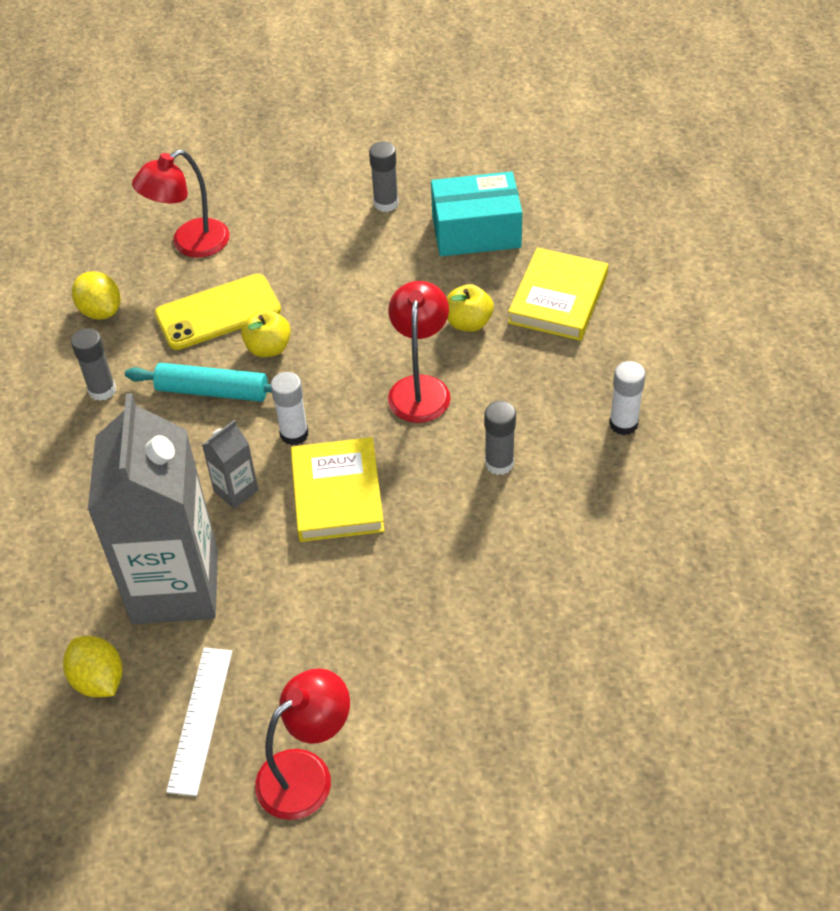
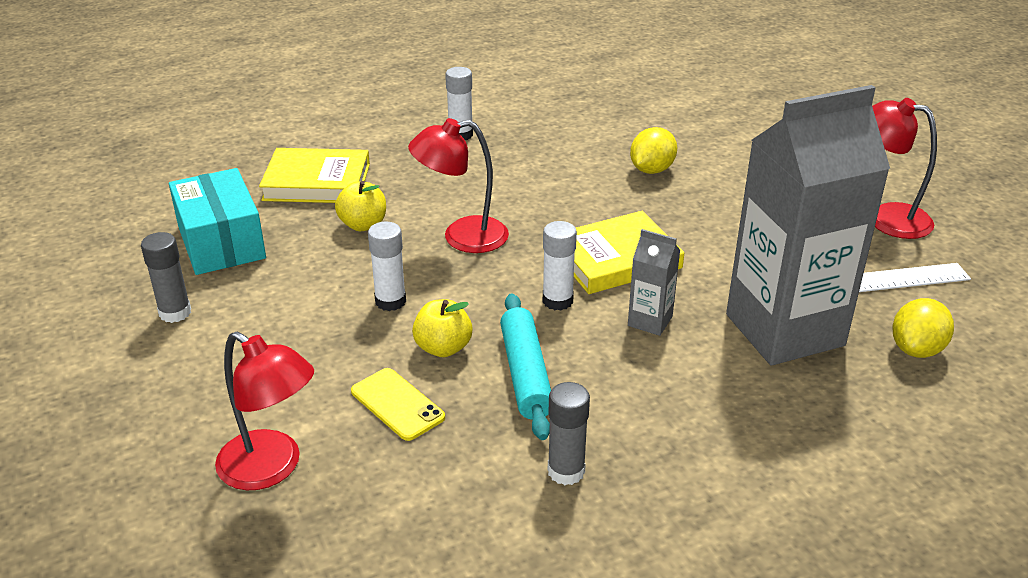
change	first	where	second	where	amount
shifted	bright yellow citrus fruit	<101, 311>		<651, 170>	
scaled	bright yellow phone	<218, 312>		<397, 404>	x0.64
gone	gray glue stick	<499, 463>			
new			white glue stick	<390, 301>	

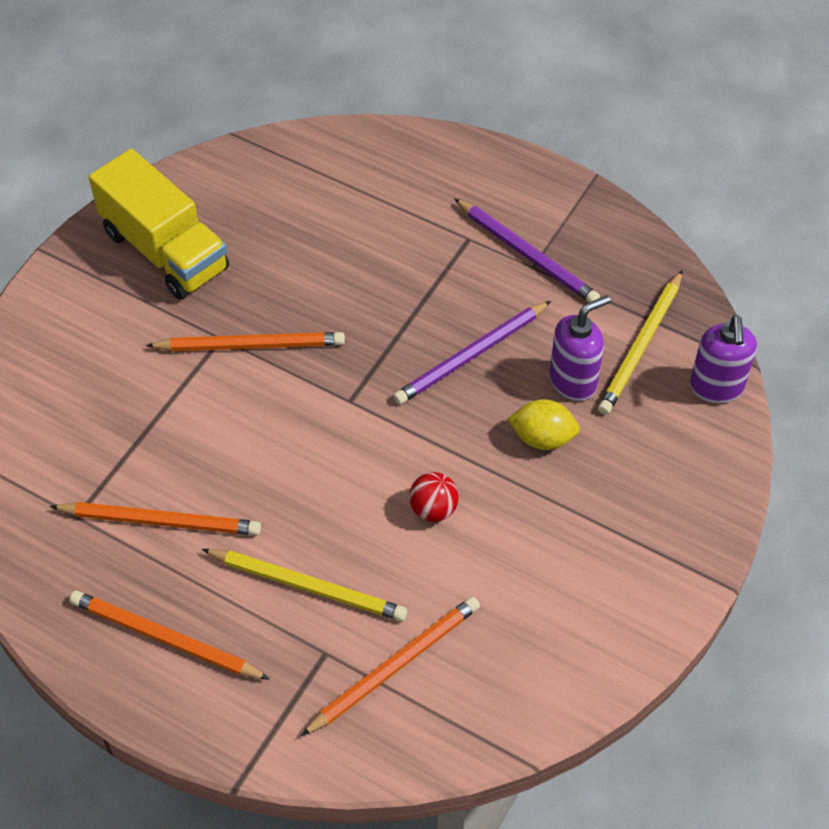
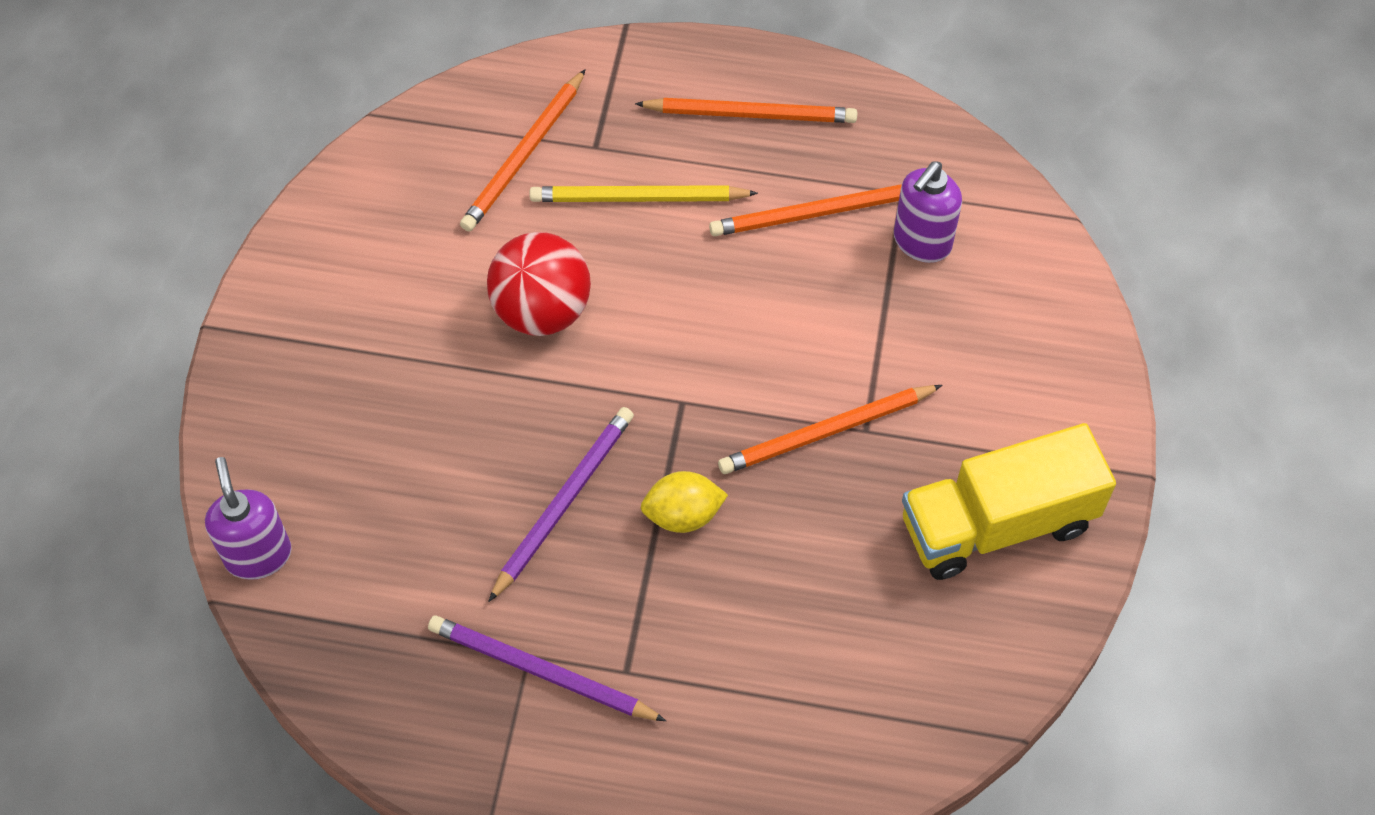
change	first	where	second	where	amount
rotated	bright yellow toy truck	<165, 250>		<997, 523>	45 degrees counterclockwise
gone	bright yellow lead pencil	<641, 346>			
shifted	royal purple pump bottle	<573, 381>		<921, 242>	
shifted	bright yellow citrus fruit	<542, 438>		<683, 515>	
scaled	crimson play ball	<433, 509>		<542, 311>	x1.86

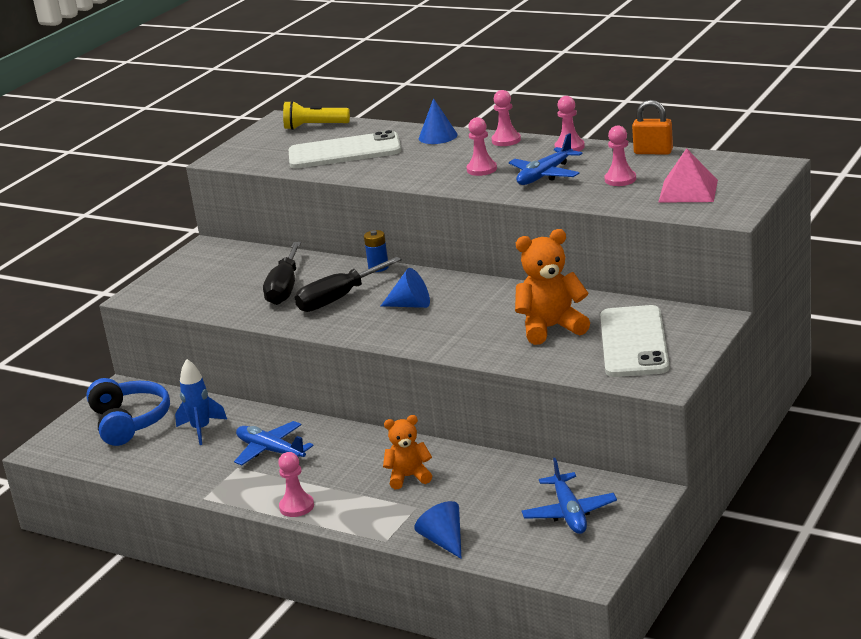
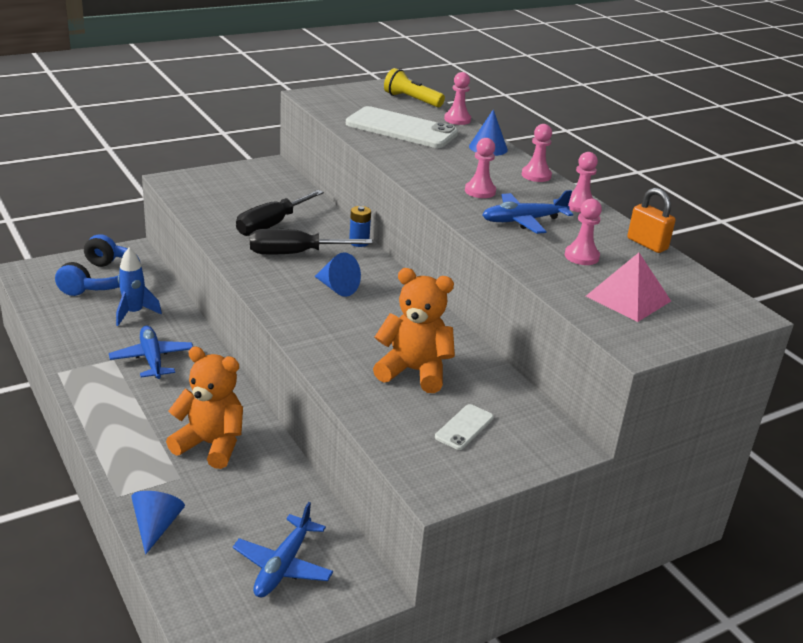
change	first	where	second	where	amount
scaled	white phone	<634, 342>		<464, 427>	x0.46
scaled	orange stuffed bear	<409, 477>		<211, 445>	x1.57
shifted	rose-pink chess pawn	<296, 506>		<457, 119>	

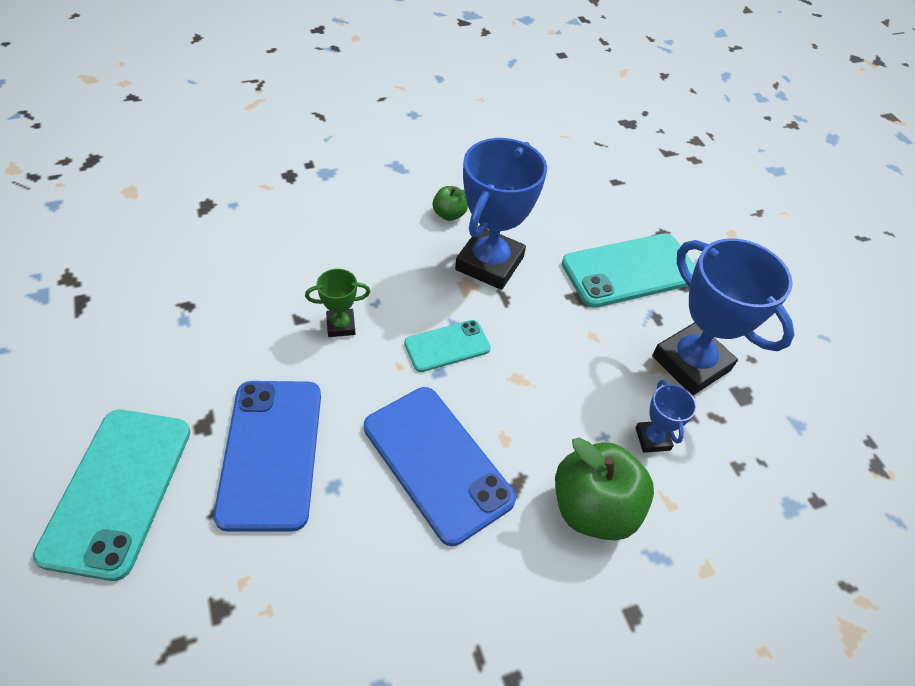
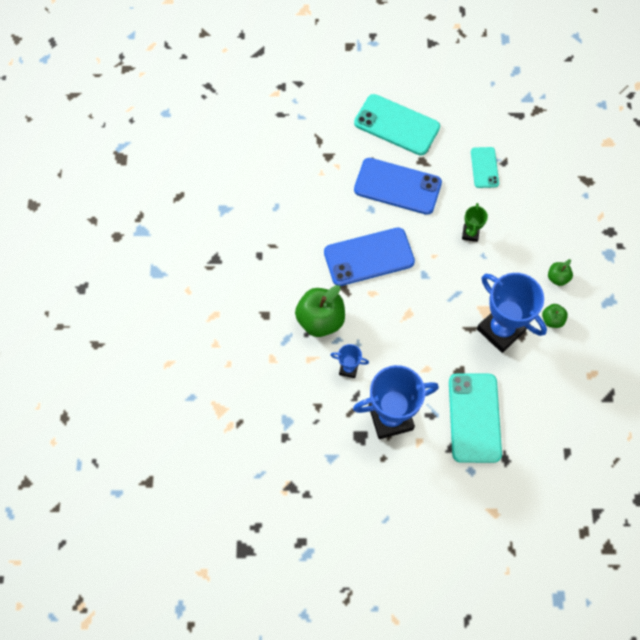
change	first	where	second	where	amount
shifted	aqua phone	<447, 346>		<484, 167>	
new			emerald apple	<557, 278>	

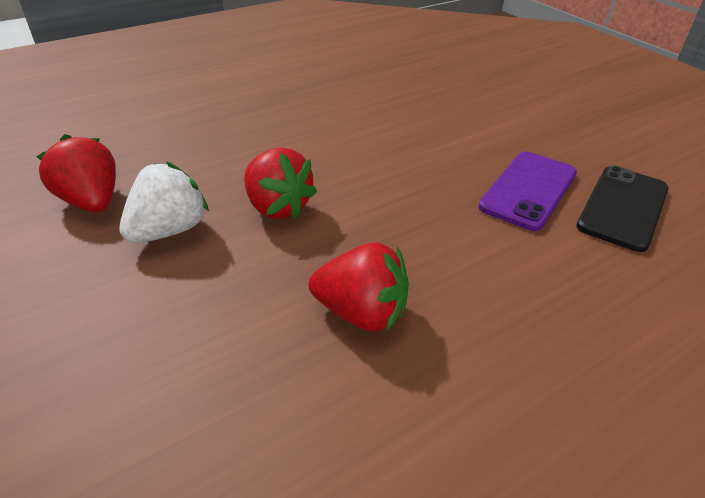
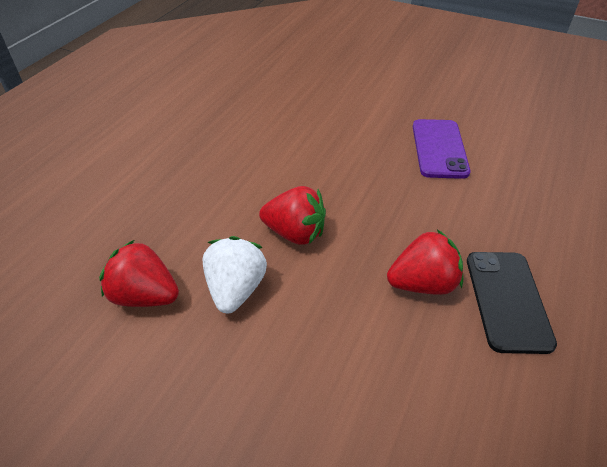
change	first	where	second	where	amount
shifted	black phone	<622, 207>		<507, 300>	

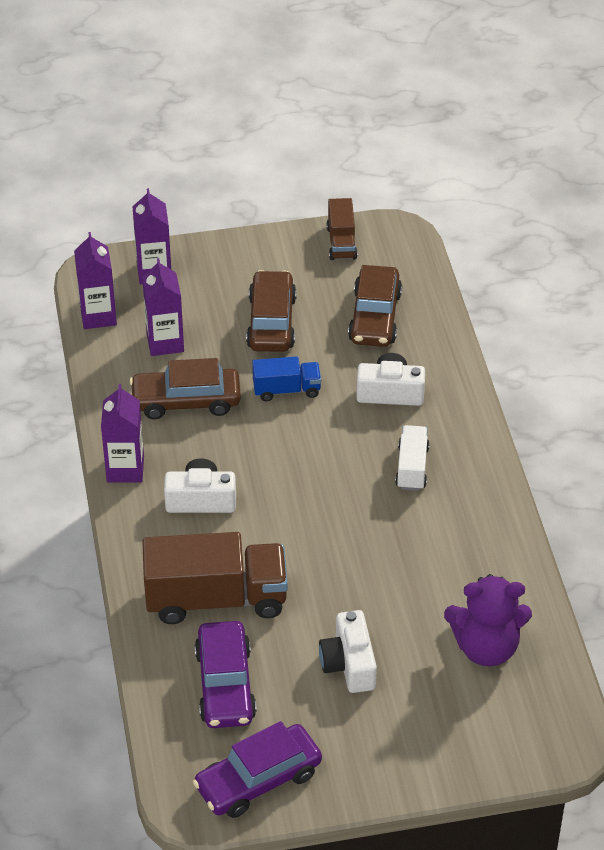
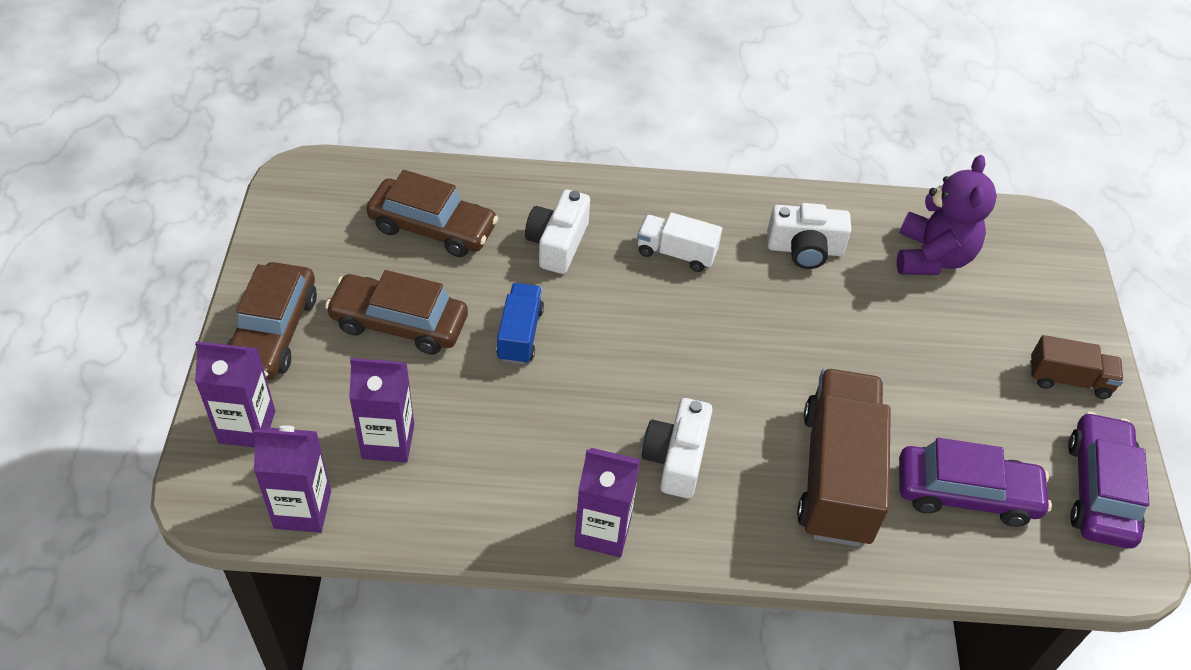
change	first	where	second	where	amount
shifted	russet toy truck	<341, 242>		<1069, 379>	
shifted	russet automobile	<186, 401>		<273, 332>	
shifted	white camera	<349, 664>		<804, 249>	
rotated	royal purple automobile	<258, 780>		<1099, 490>	150 degrees counterclockwise

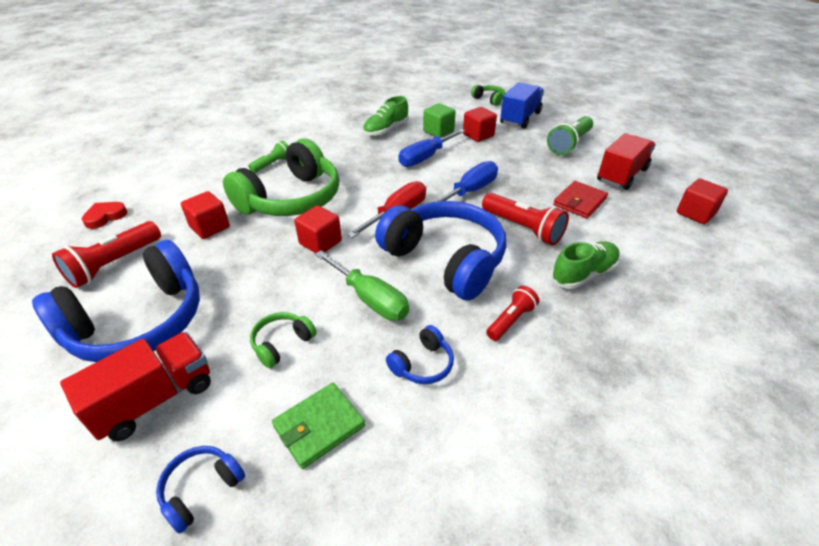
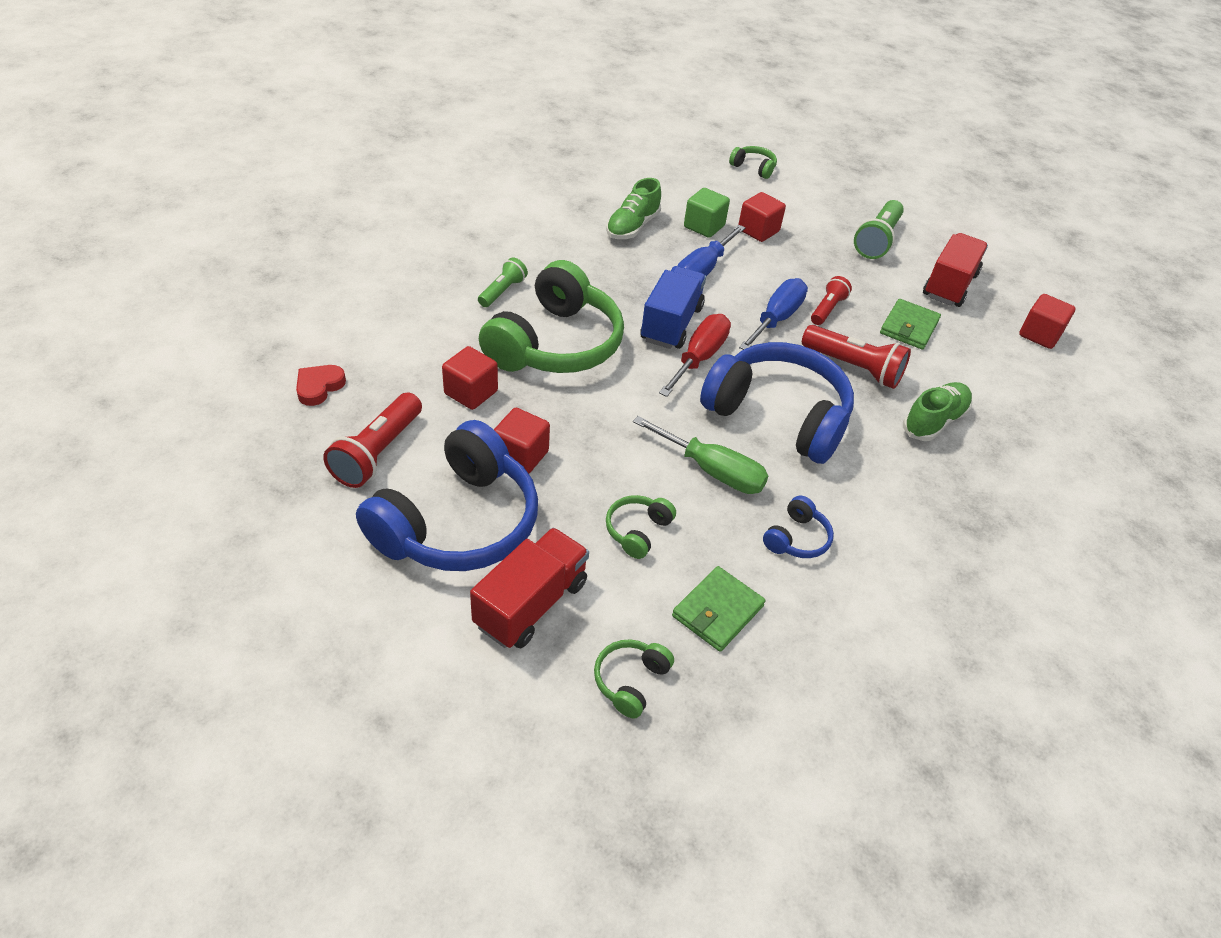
change	first	where	second	where	amount
shifted	royal blue toy truck	<520, 118>		<671, 324>	
repainted	crimson wallet	<579, 202>	emerald wallet	<909, 327>	
shifted	crimson cube	<320, 242>		<521, 455>	
shifted	crimson torch	<511, 320>		<827, 309>	
repainted	royal blue headphones	<201, 489>	emerald headphones	<631, 681>	

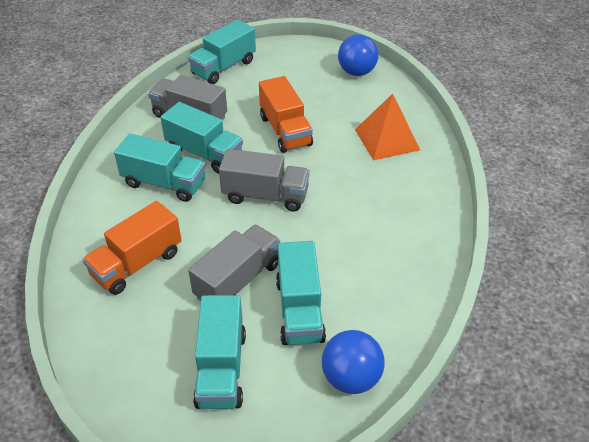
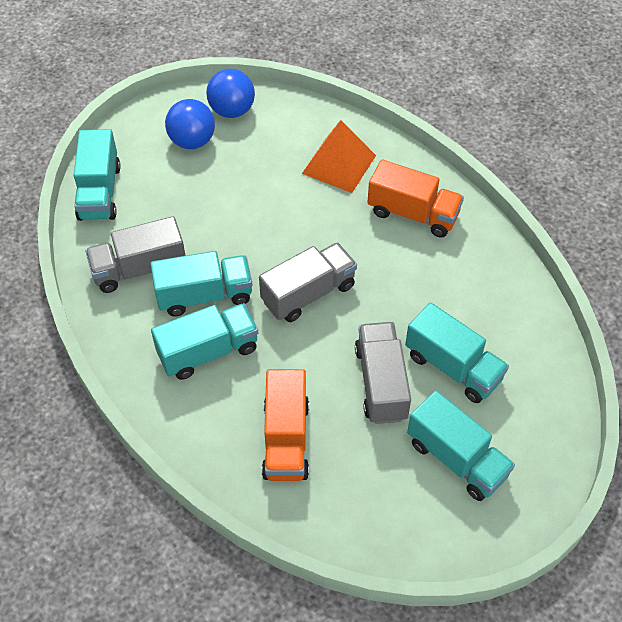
change	first	where	second	where	amount
shifted	orange toy truck	<285, 131>		<413, 213>	
shifted	royal blue play ball	<351, 378>		<192, 141>	

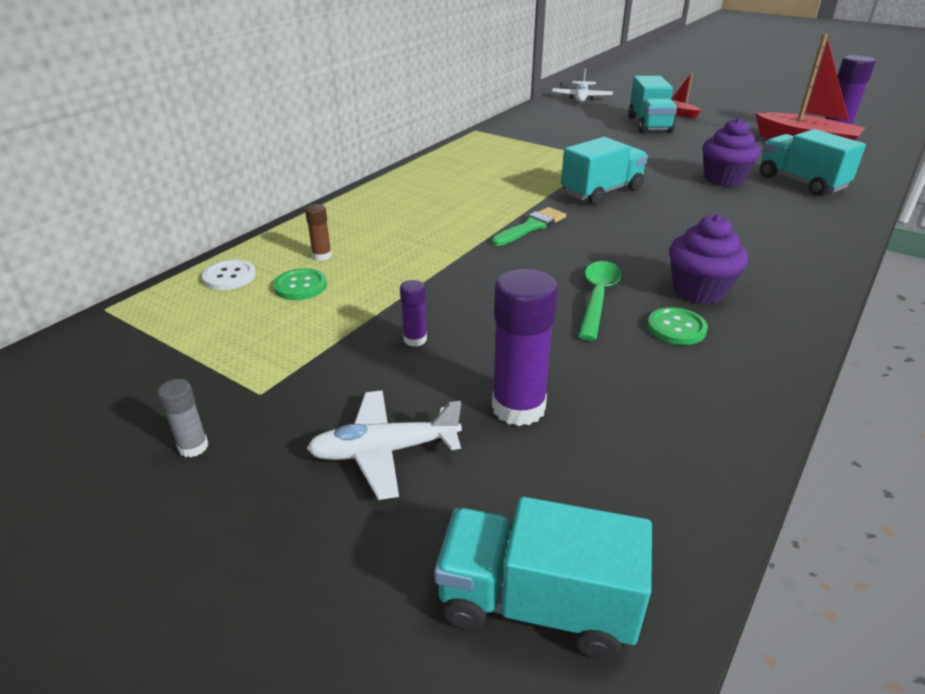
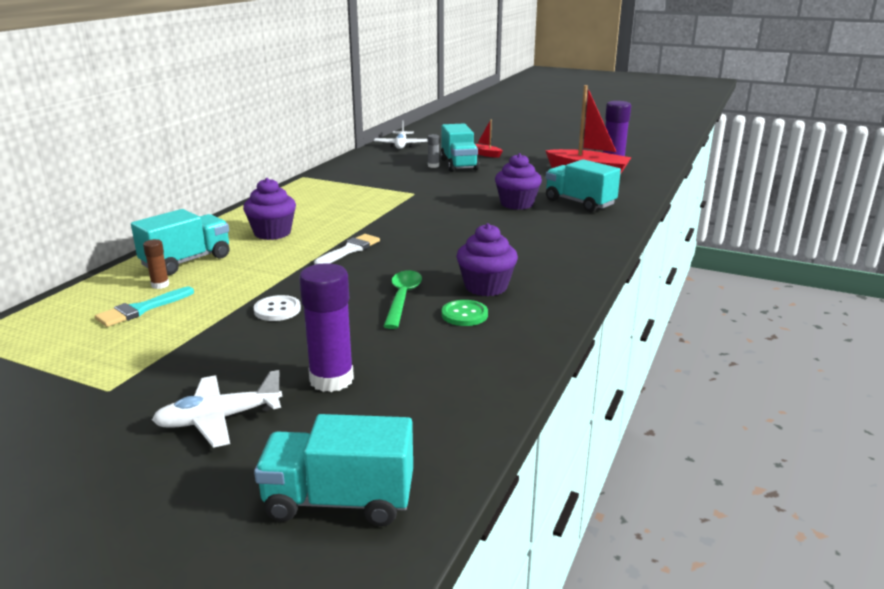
change	first	where	second	where	amount
shifted	aqua toy truck	<601, 192>		<187, 261>	
repainted	emerald brush	<531, 226>	white brush	<350, 250>	
shifted	white sewing button	<229, 277>		<277, 310>	
swapped	emerald sewing button	<300, 286>	aqua brush	<141, 309>	
gone	royal purple glue stick	<415, 339>			
shifted	gray glue stick	<193, 447>		<433, 166>	
new			royal purple muffin	<272, 233>	

